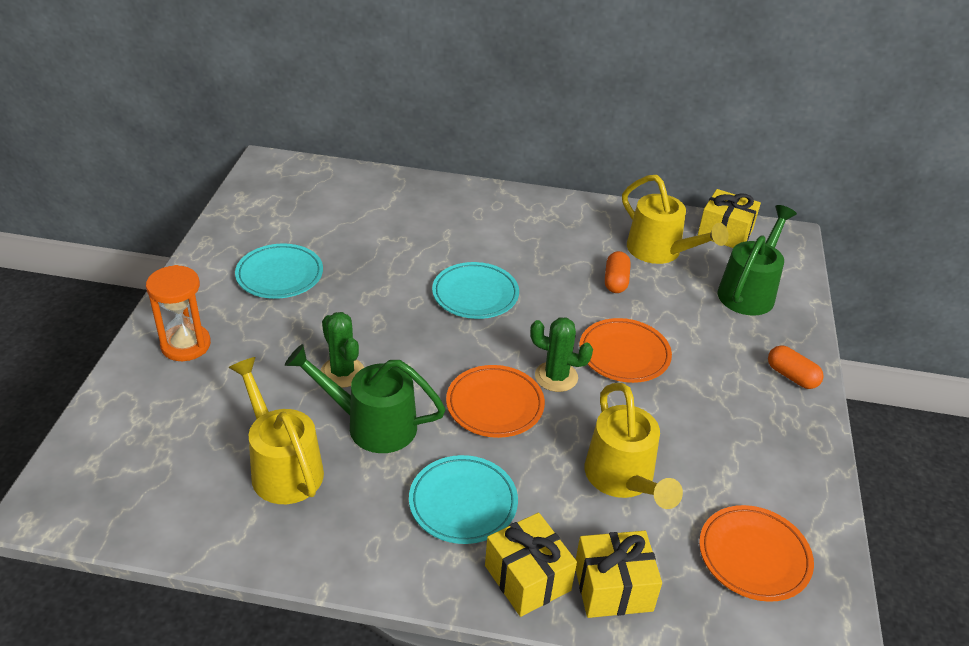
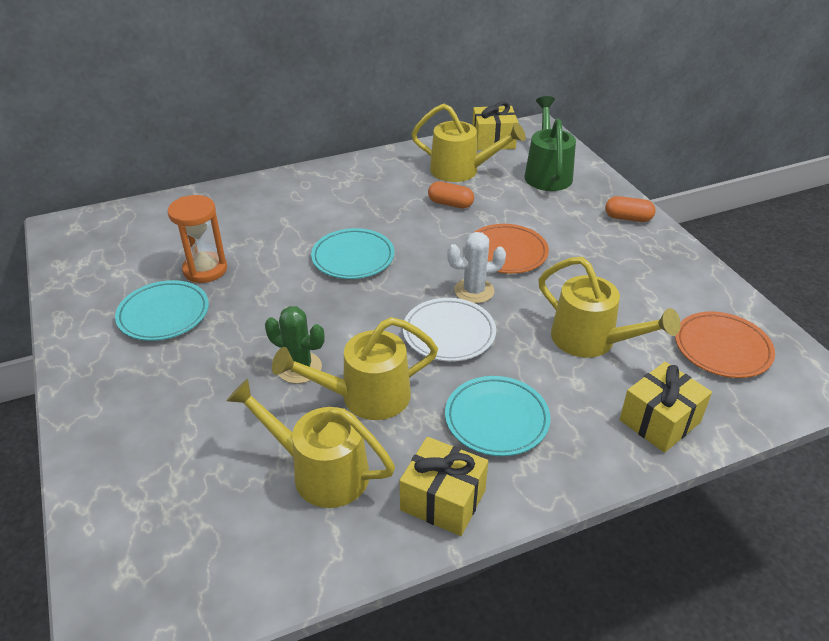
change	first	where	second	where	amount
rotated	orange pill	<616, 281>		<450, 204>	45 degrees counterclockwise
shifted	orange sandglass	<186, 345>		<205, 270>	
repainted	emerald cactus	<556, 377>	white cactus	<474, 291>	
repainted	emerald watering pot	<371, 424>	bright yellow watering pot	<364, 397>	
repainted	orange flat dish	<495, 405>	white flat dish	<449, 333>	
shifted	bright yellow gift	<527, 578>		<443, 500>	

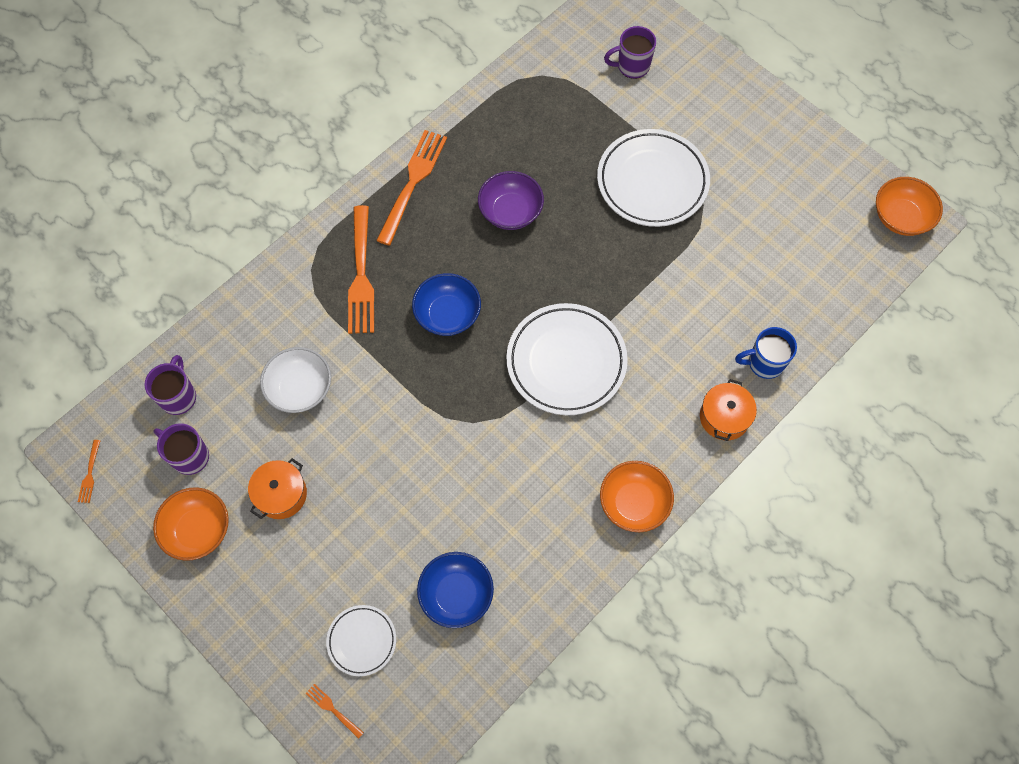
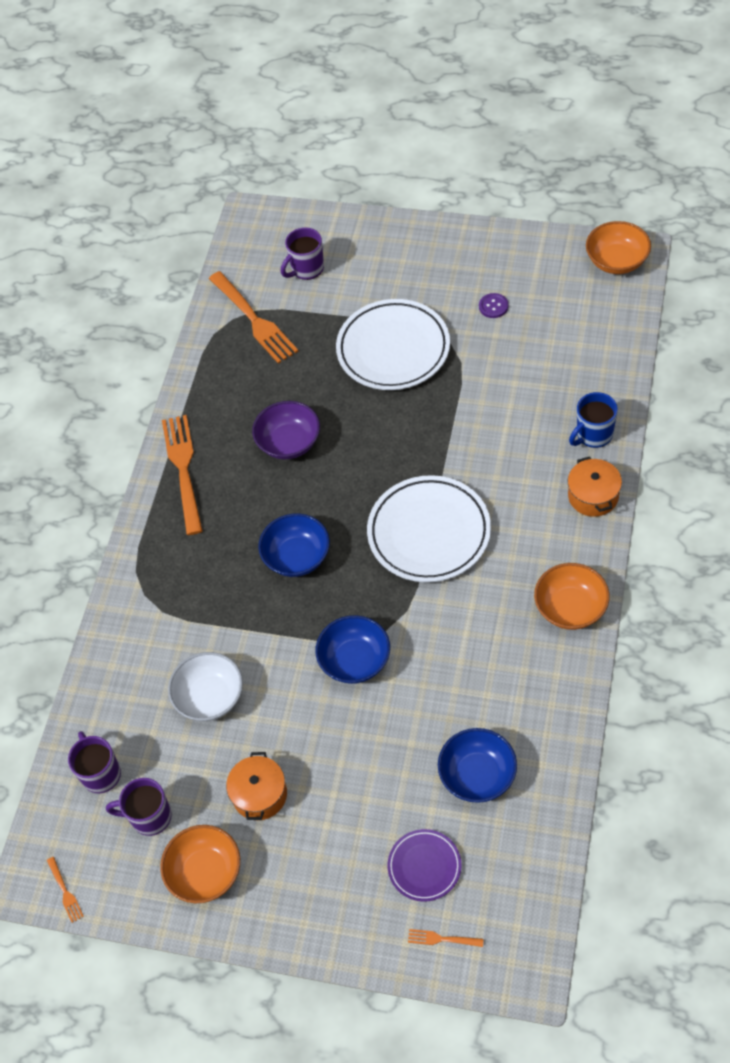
change	first	where	second	where	amount
shifted	orange table fork	<361, 275>		<254, 320>	
repainted	white flat dish	<362, 641>	royal purple flat dish	<424, 866>	
new			royal purple sewing button	<493, 306>	
new			royal blue deep dish	<355, 660>	

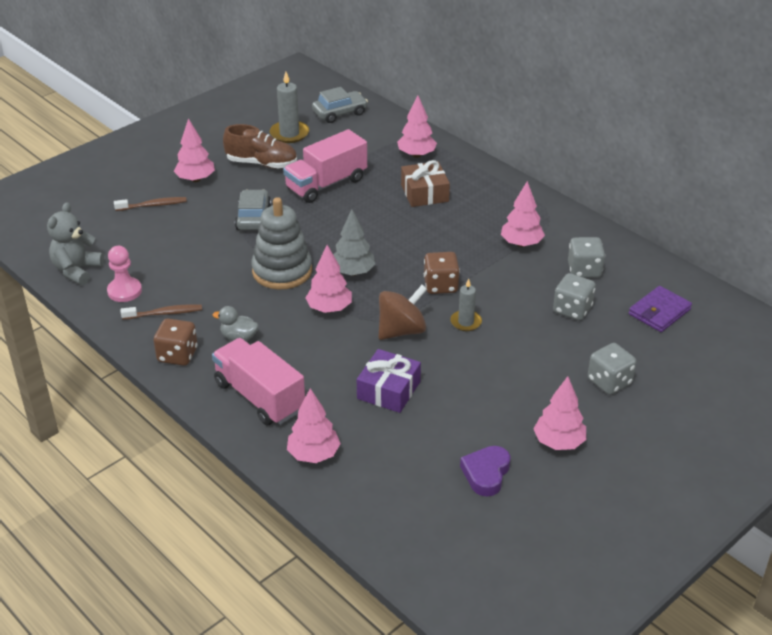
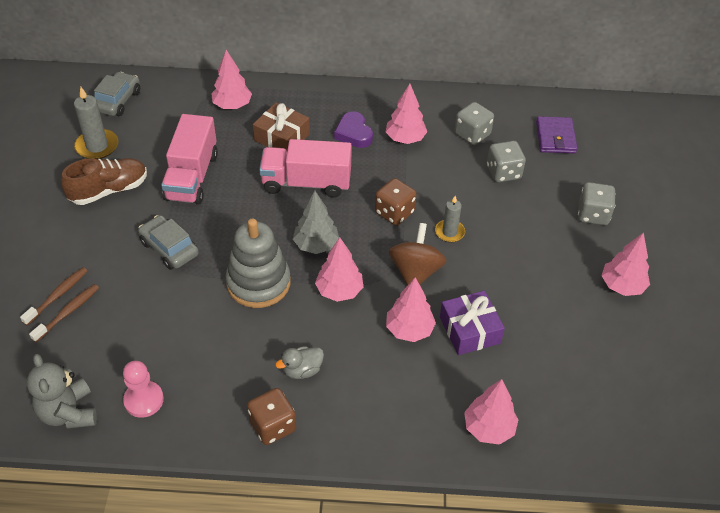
change	first	where	second	where	amount
shifted	rose-pink toy tree	<195, 179>		<409, 330>	
shifted	russet toothbrush	<164, 313>		<68, 312>	
shifted	rose-pink toy truck	<259, 397>		<306, 183>	
shifted	royal purple heart shape	<486, 473>		<354, 133>	

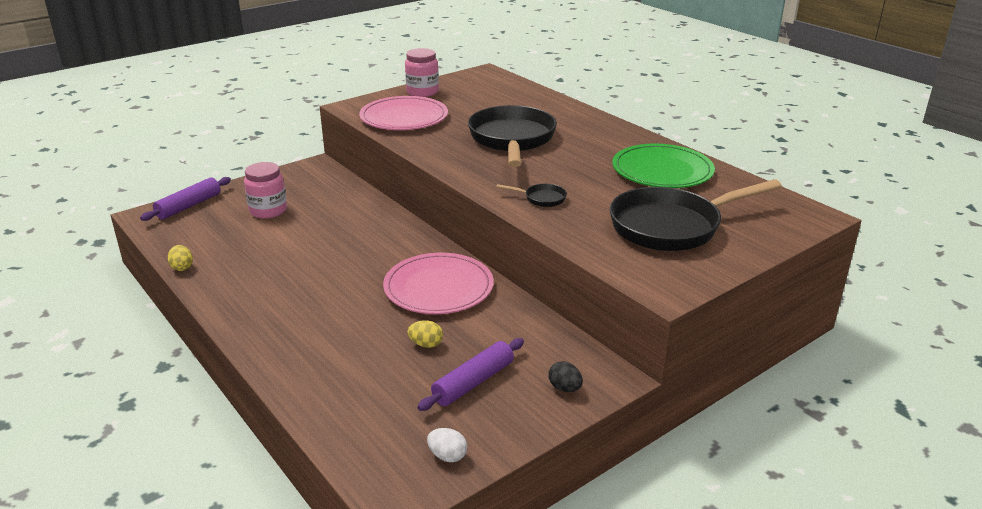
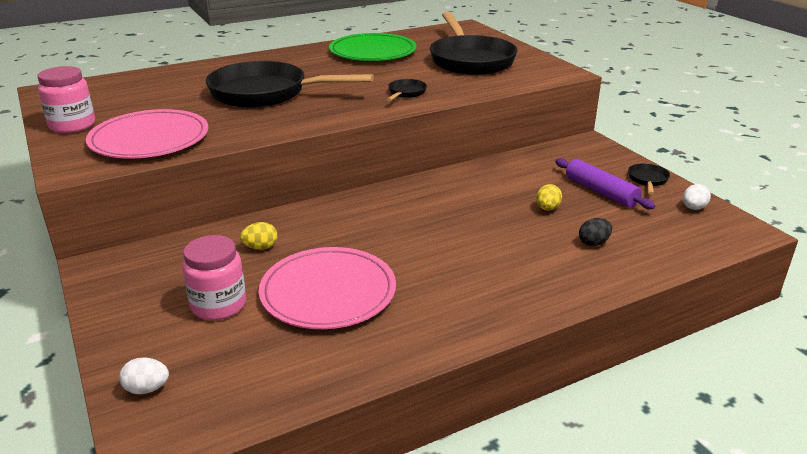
change	first	where	second	where	amount
swapped	royal purple dough roller	<189, 206>	white toy egg	<147, 389>	
shifted	bright yellow toy egg	<182, 267>		<260, 247>	
shifted	rose-pink flat dish	<438, 287>		<328, 292>	
shifted	black toy egg	<564, 388>		<593, 243>	
new			black frying pan	<647, 180>	

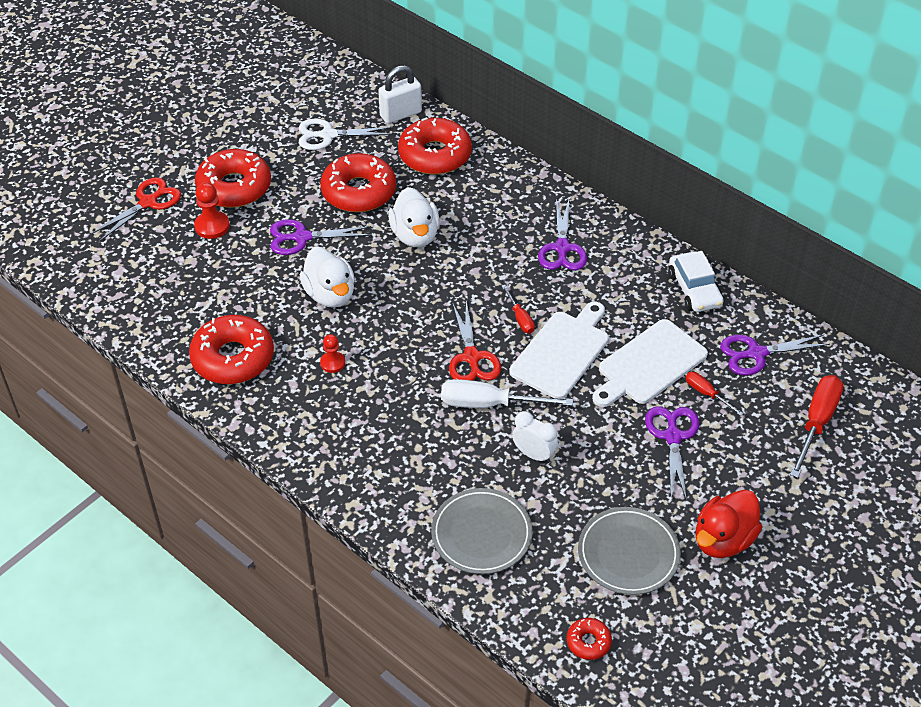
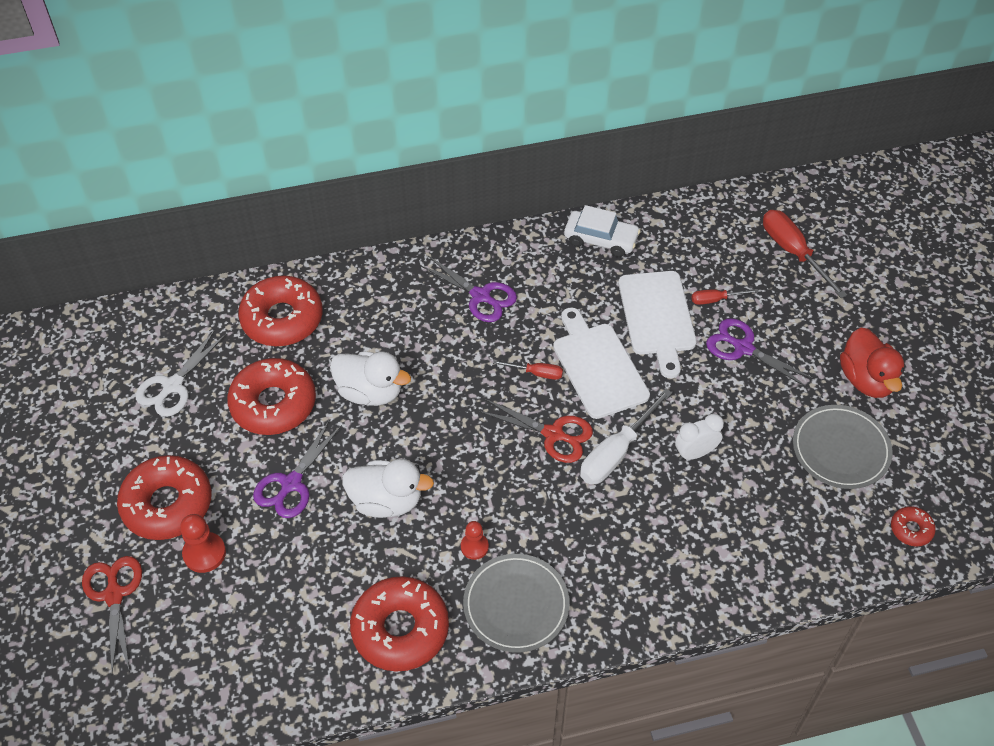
change	first	where	second	where	amount
gone	white padlock	<400, 114>			
gone	royal purple scissors	<756, 353>			
shifted	gray flat dish	<481, 534>		<516, 605>	

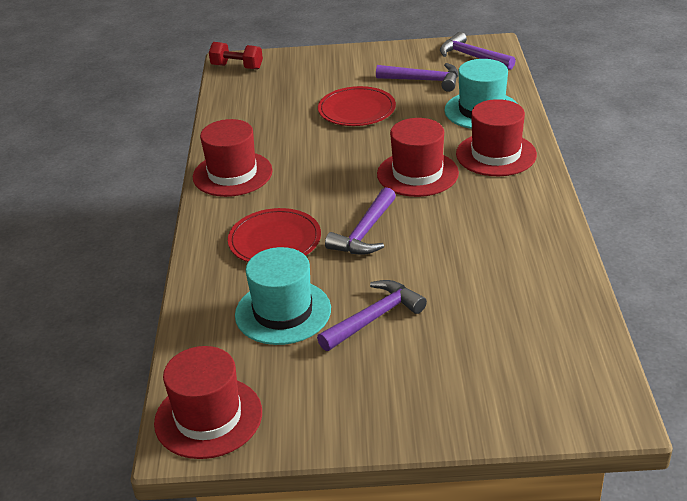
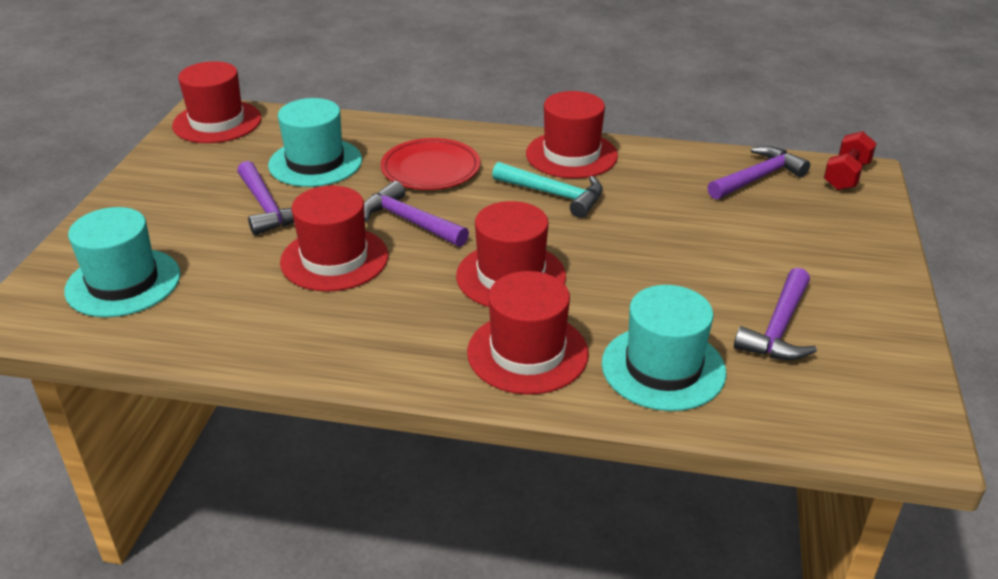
change	first	where	second	where	amount
shifted	royal purple carpenter's hammer	<472, 57>		<757, 178>	
gone	crimson flat dish	<356, 110>			
new			aqua carpenter's hammer	<554, 195>	
new			crimson hat	<334, 259>	
new			aqua hat	<123, 282>	

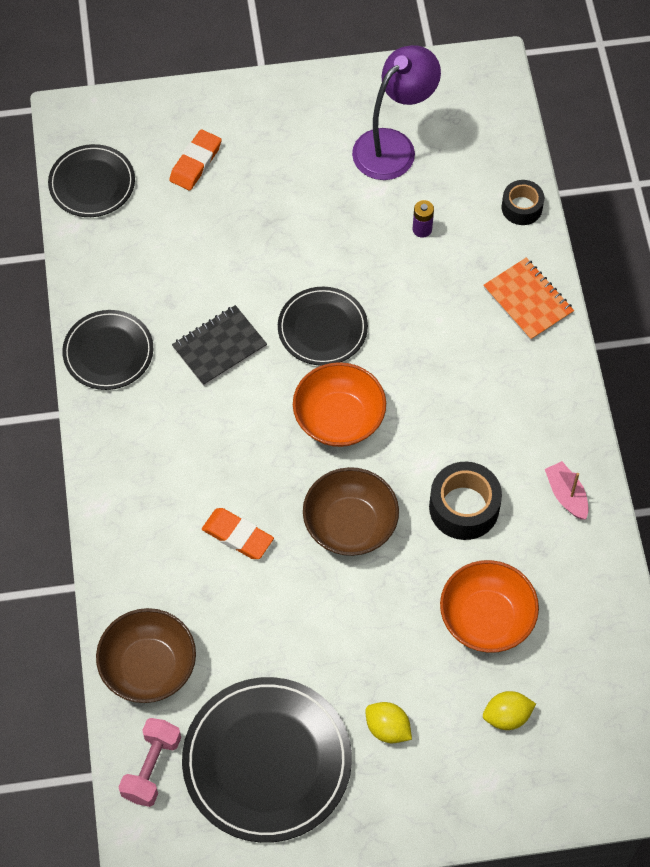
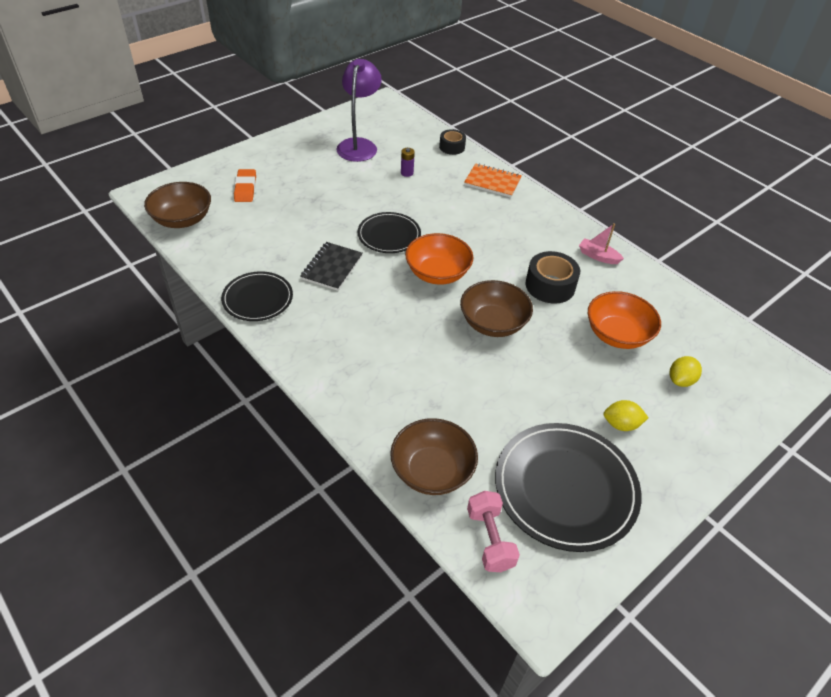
change	first	where	second	where	amount
swapped	black flat dish	<92, 183>	russet deep dish	<182, 219>	
gone	orange pencil eraser	<237, 536>			

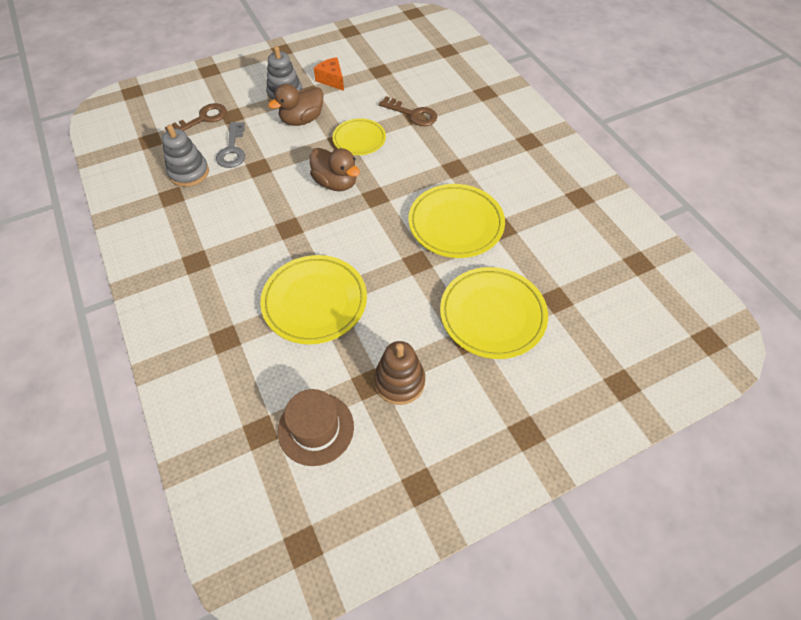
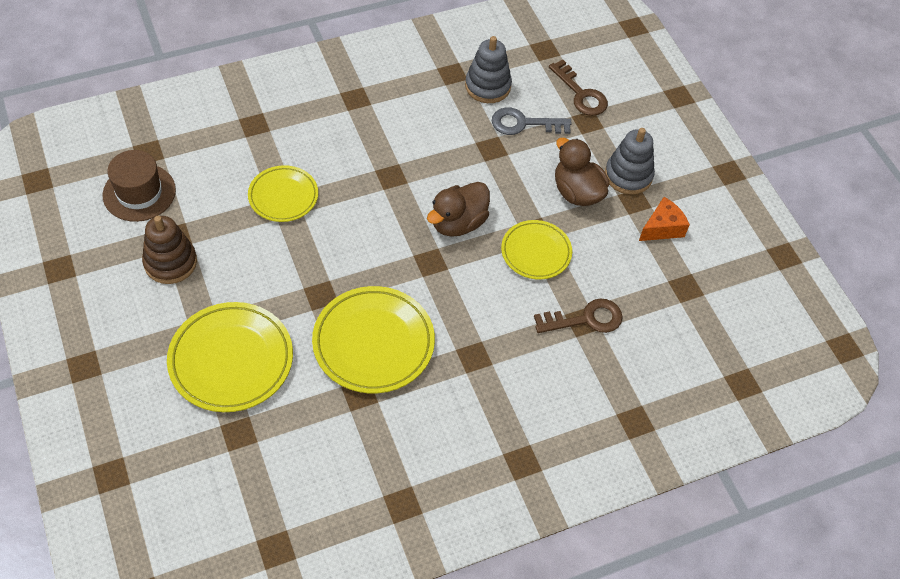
change	first	where	second	where	amount
rotated	russet door key	<413, 114>		<586, 319>	135 degrees counterclockwise
scaled	bright yellow flat dish	<315, 302>		<283, 196>	x0.62

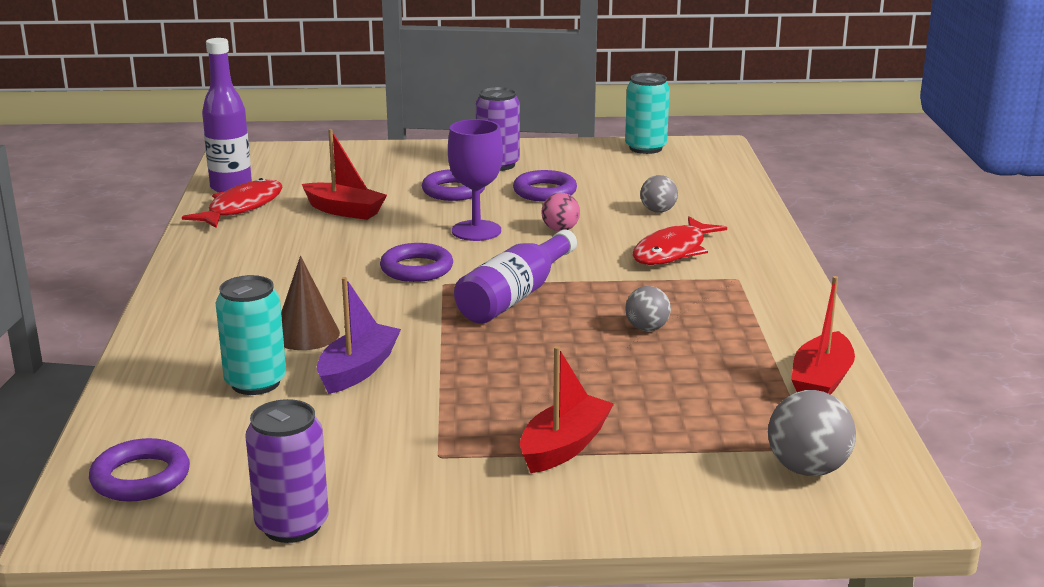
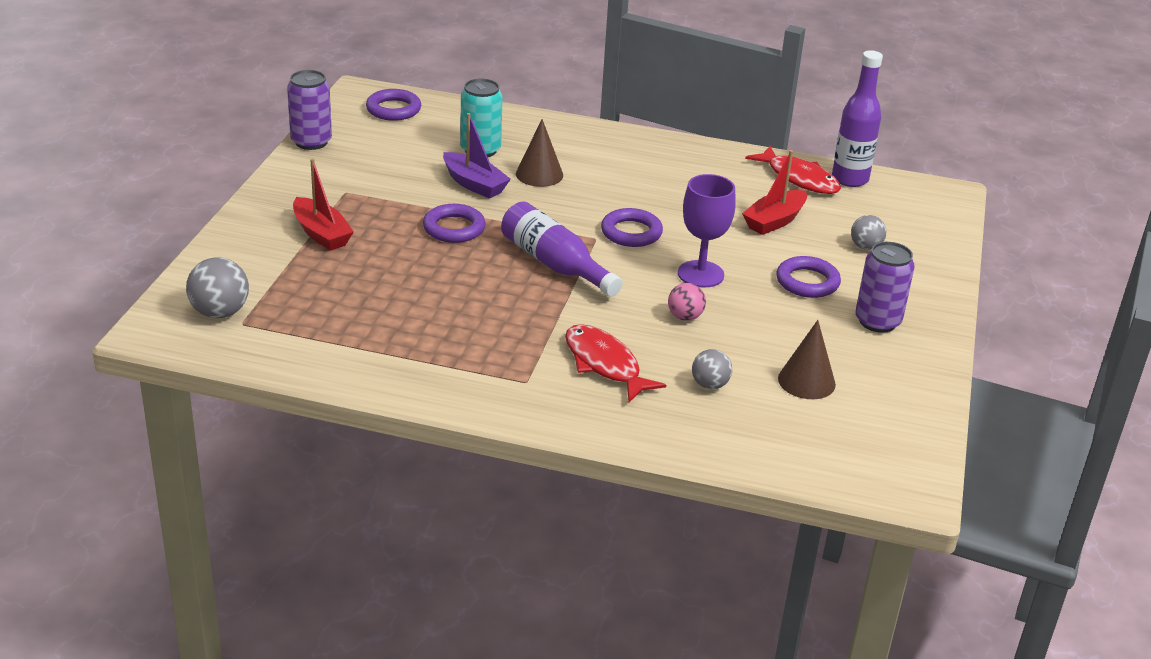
change	first	where	second	where	amount
gone	aqua tin	<645, 148>			
shifted	royal purple ring	<545, 191>		<454, 228>	
gone	crimson toy boat	<821, 381>			
shifted	gray play ball	<647, 328>		<865, 247>	
new			russet solid cone	<806, 381>	

